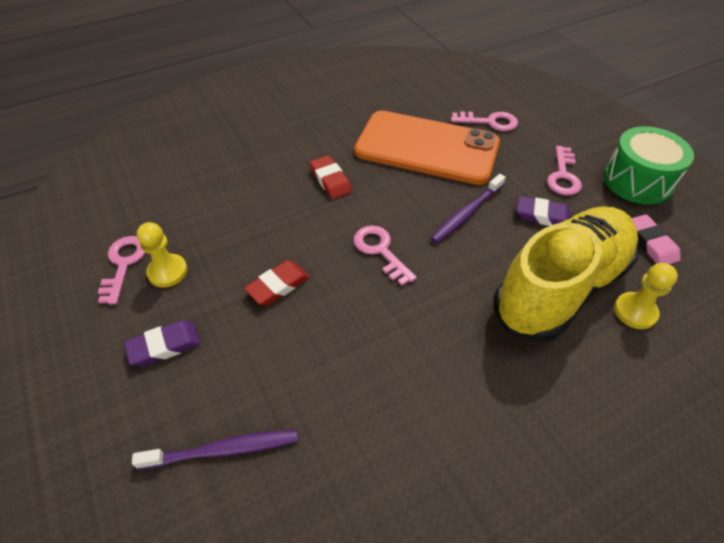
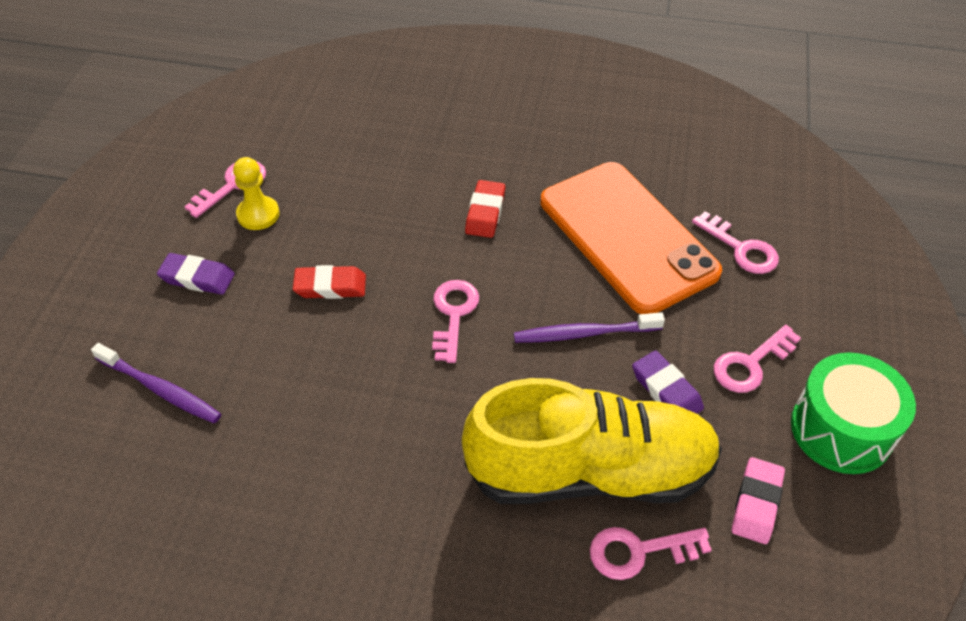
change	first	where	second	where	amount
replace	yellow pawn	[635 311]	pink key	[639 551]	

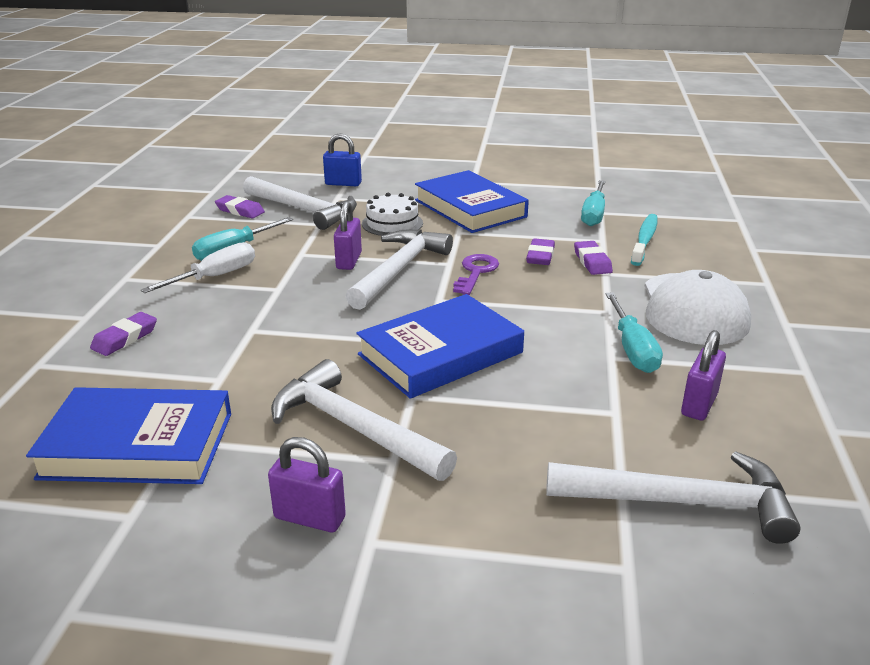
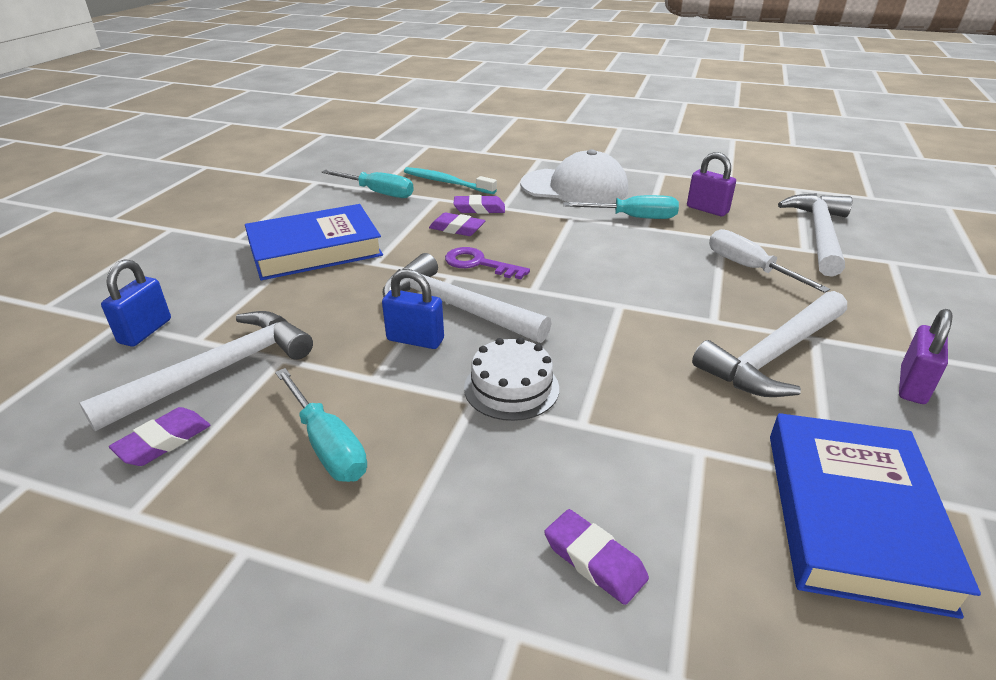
change	first	where	second	where	amount
move	white cake	[392 223]		[511 388]	
recolor	purple padlock	[349 261]	blue padlock	[415 340]	
move	white screwdriver	[216 276]		[748 267]	
delete	blue book	[440 353]			

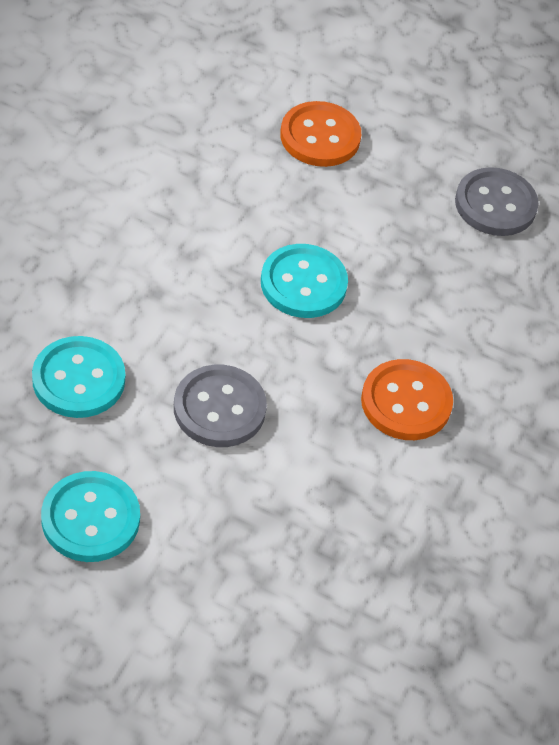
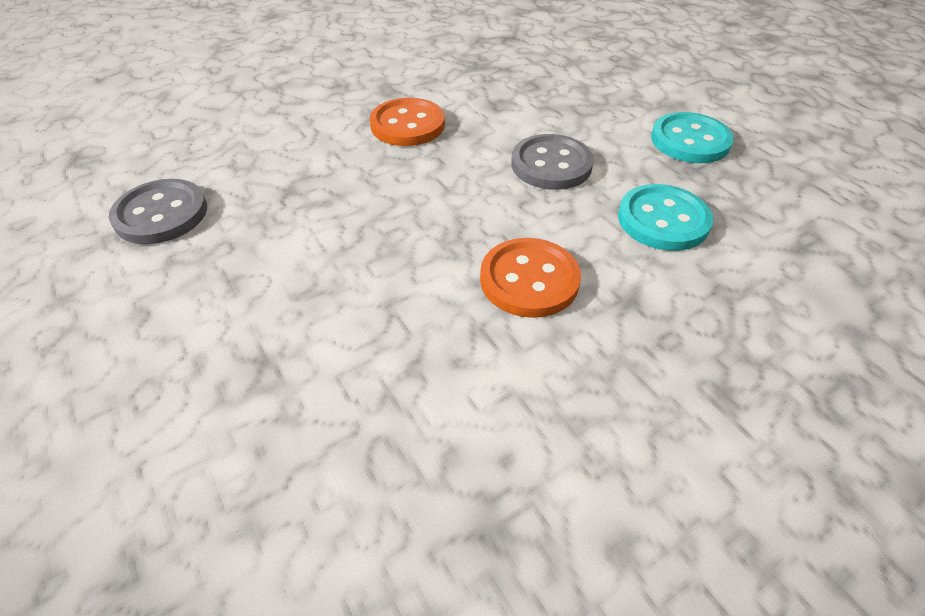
change	first	where	second	where	amount
move	orange button	[320 137]		[529 280]	
delete	turquoise button	[303 283]			

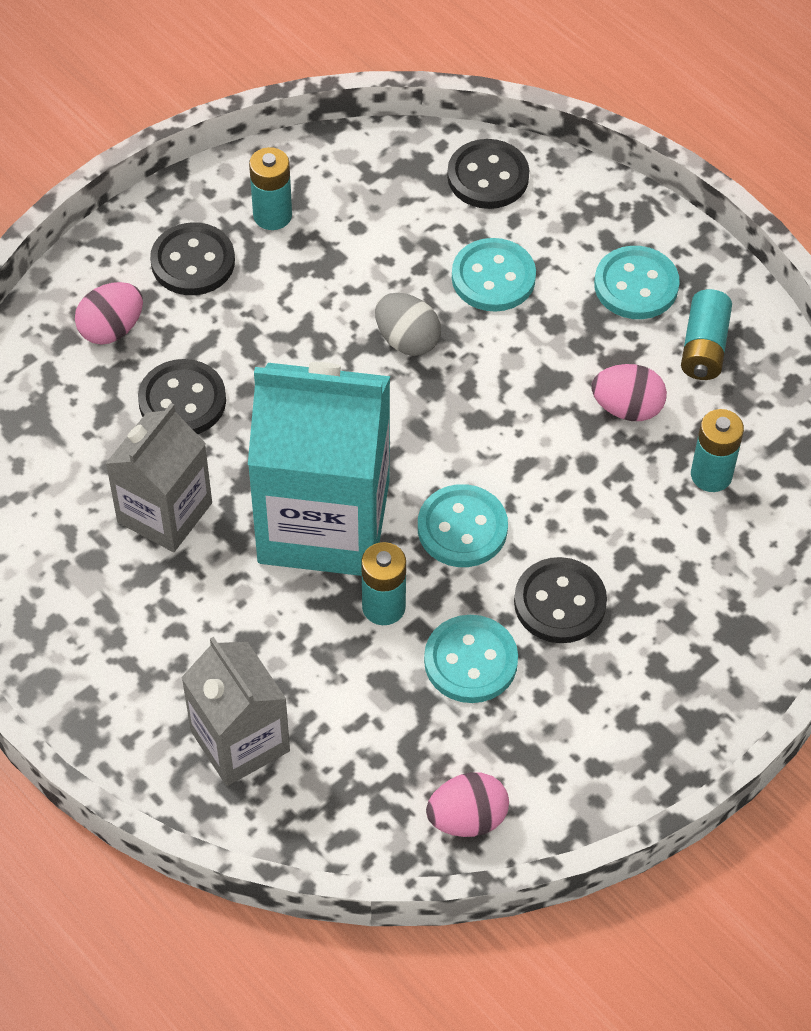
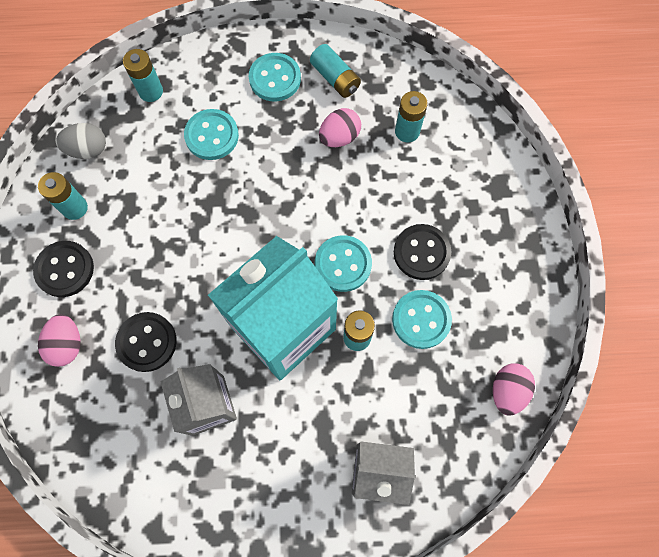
change	first	where	second	where	amount
replace	black button	[488 177]	turquoise battery	[151 91]	
move	grey egg	[407 340]		[88 150]	

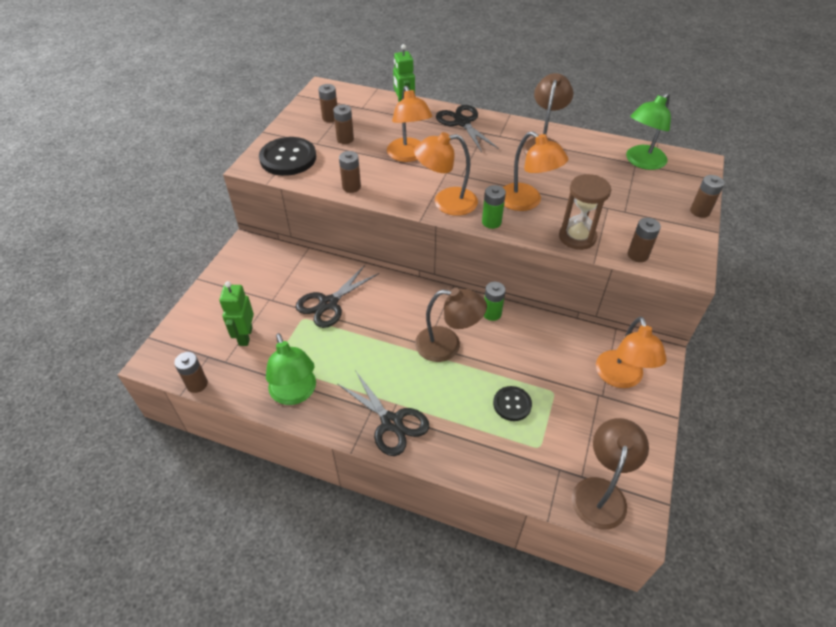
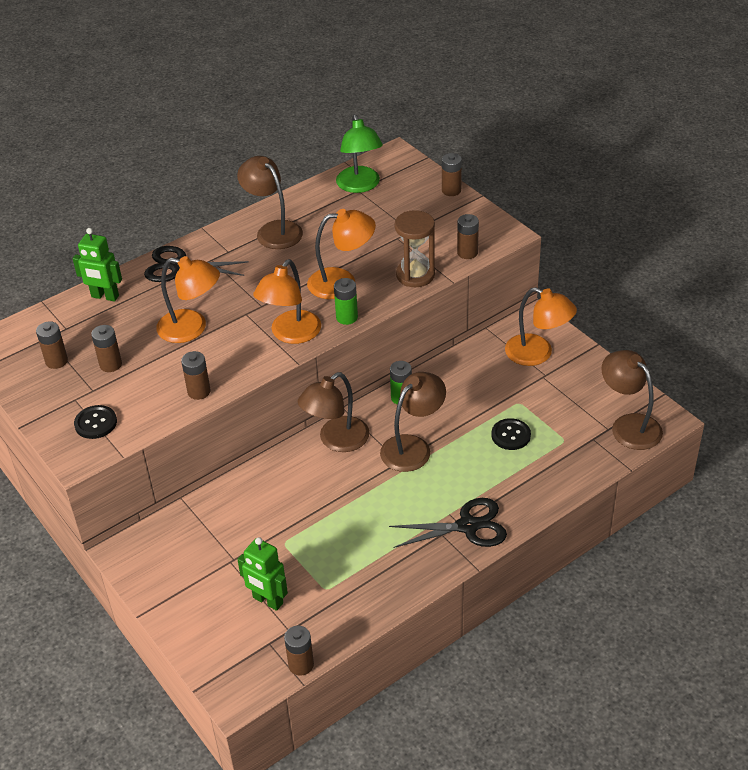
change	first	where	second	where	amount
resize	black button	[288 158]		[96 423]	x0.56
delete	black scissors	[328 303]			
delete	green lamp	[295 394]			
insert			brown lamp	[336 440]	

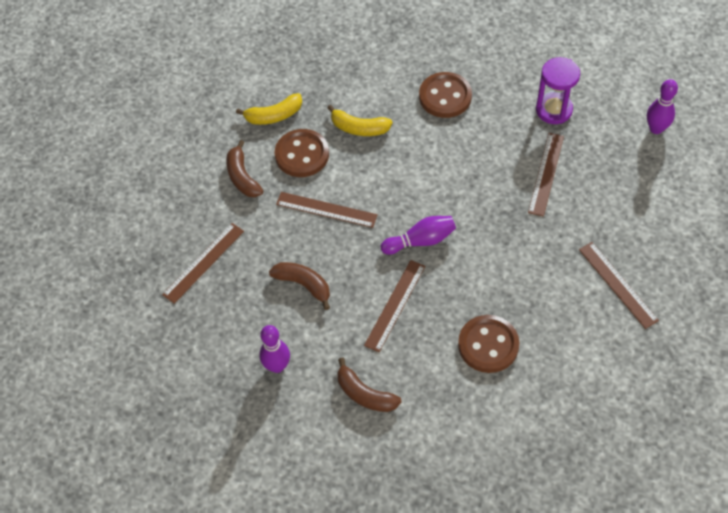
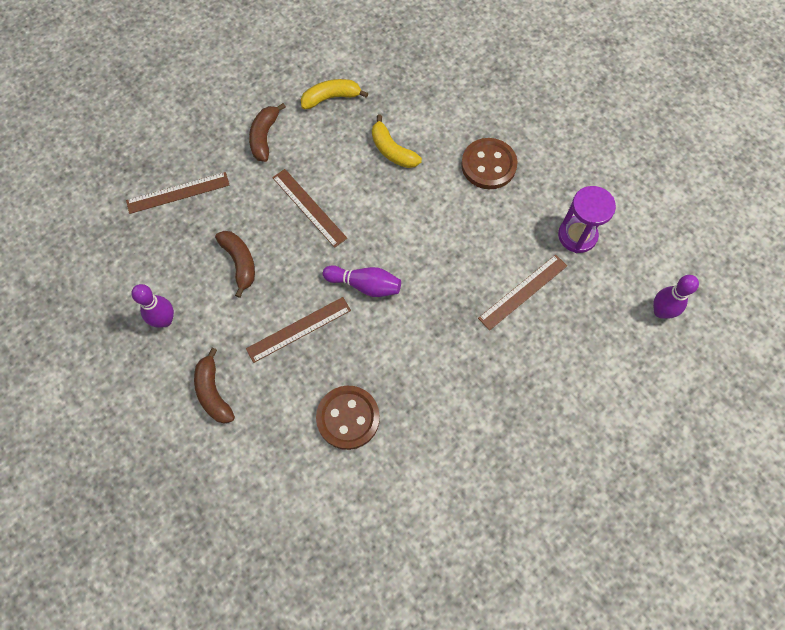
change	first	where	second	where	amount
rotate	yellow banana	[274 116]		[331 98]	150 degrees clockwise
delete	brown button	[302 155]			
delete	brown ruler	[617 284]			

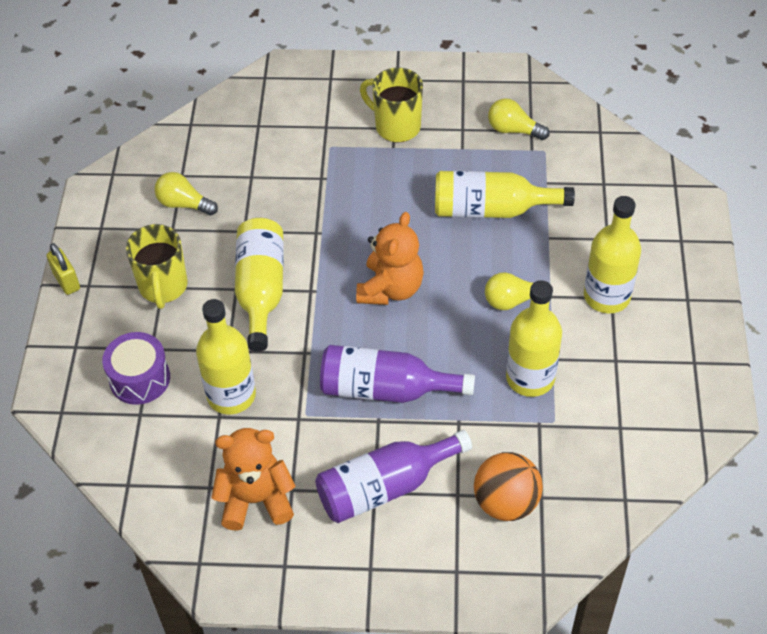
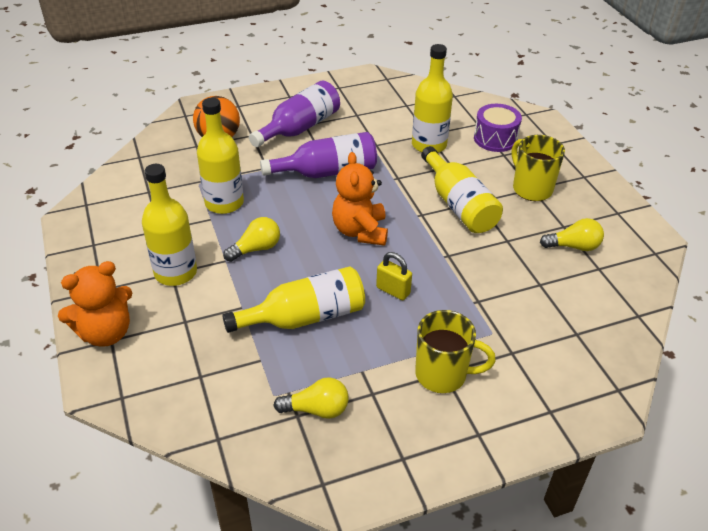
change	first	where	second	where	amount
move	yellow padlock	[66 281]		[393 290]	
move	orange teddy bear	[256 500]		[106 333]	

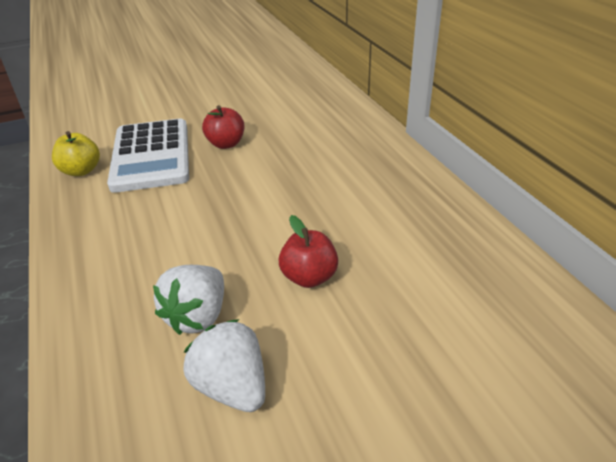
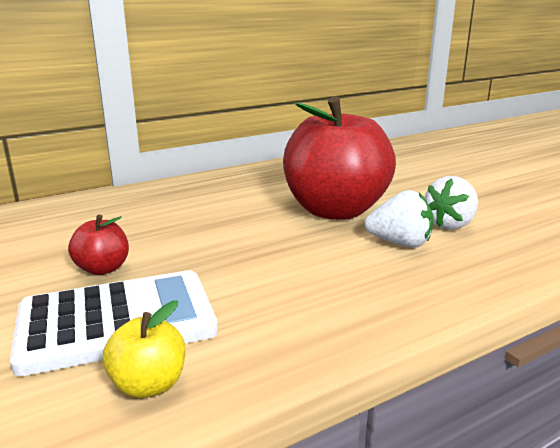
change	first	where	second	where	amount
resize	red apple	[309 277]		[335 210]	x2.42

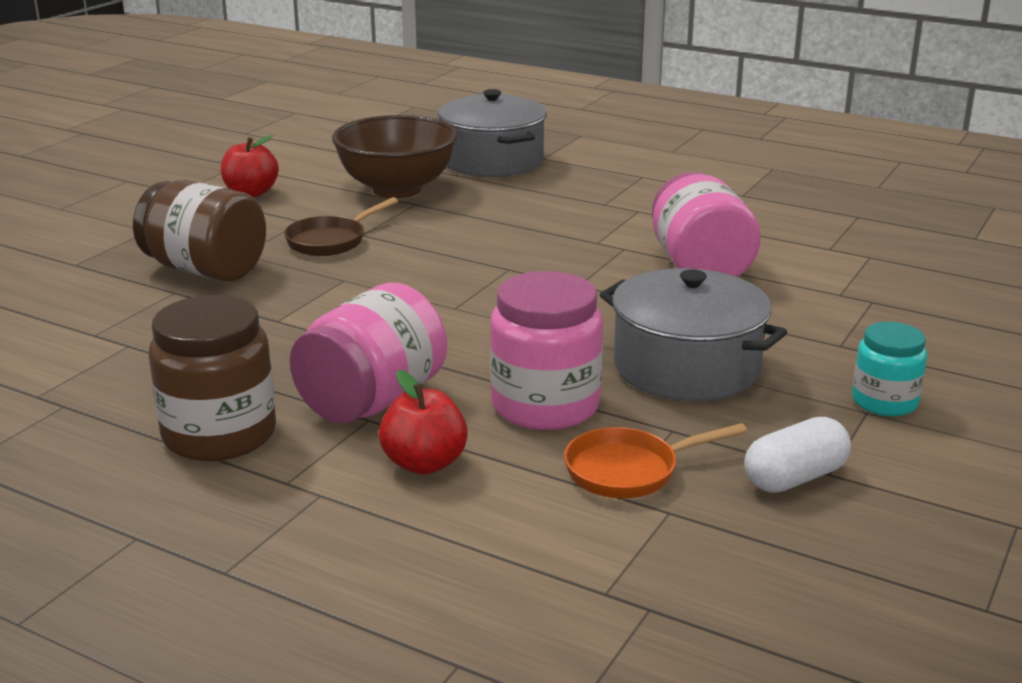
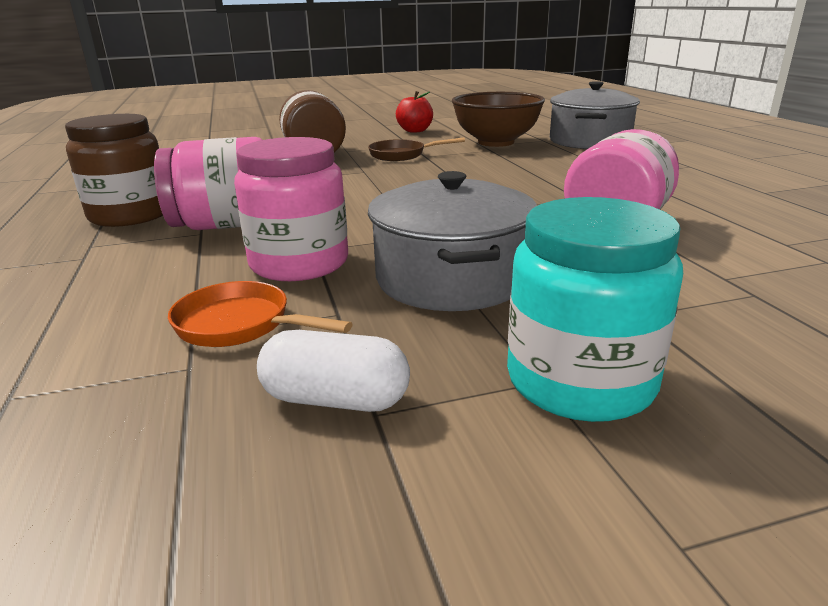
change	first	where	second	where	amount
resize	turquoise jar	[884 402]		[580 381]	x1.66
delete	red apple	[424 463]			

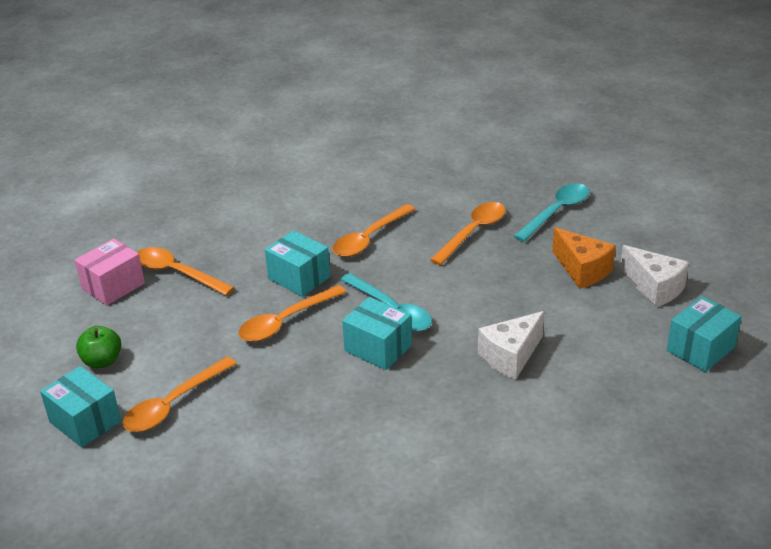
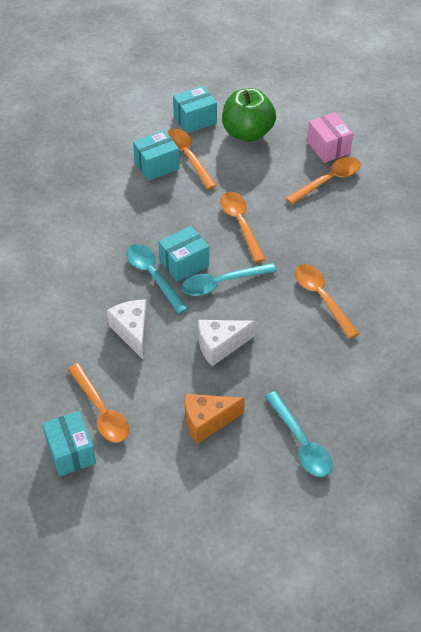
change	first	where	second	where	amount
move	orange spoon	[473 233]		[101 411]	
move	turquoise box	[299 278]		[156 165]	
move	white cheese	[654 288]		[220 346]	
resize	green apple	[102 361]		[247 133]	x1.85
insert			turquoise spoon	[153 276]	

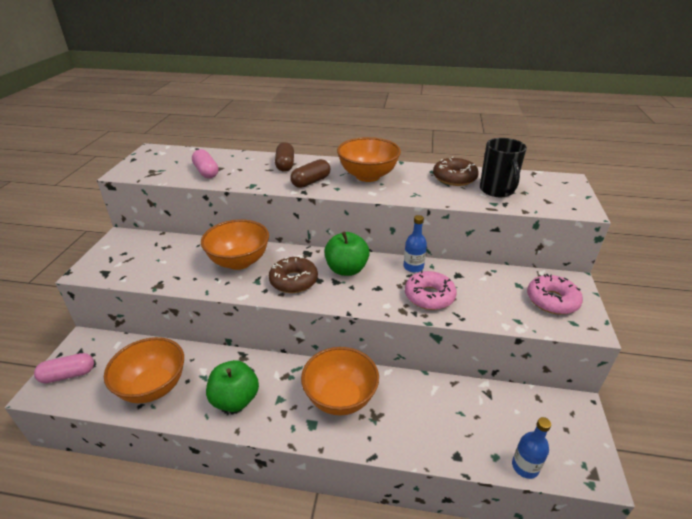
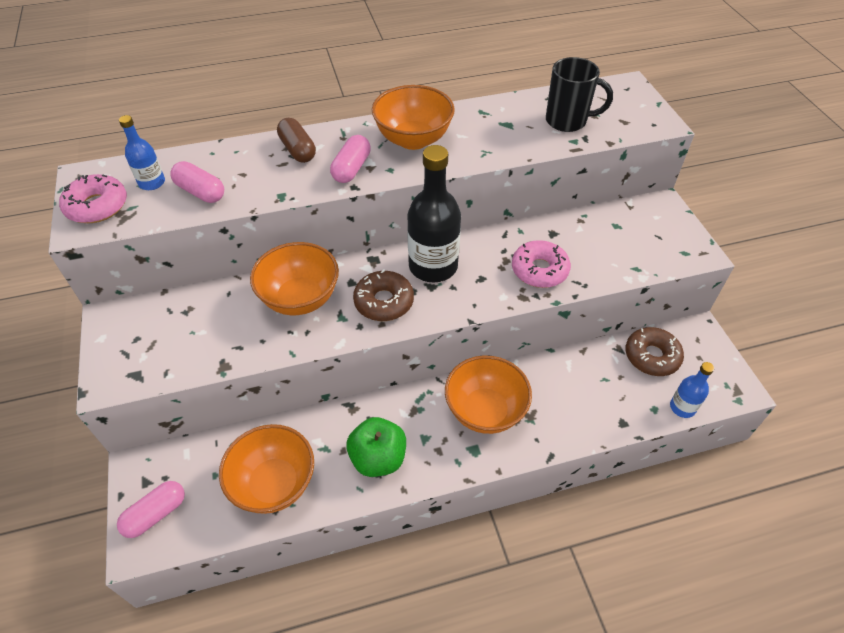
change	first	where	second	where	amount
rotate	black mug	[497 190]		[567 121]	45 degrees counterclockwise
move	brown donut	[454 178]		[651 356]	
recolor	brown capsule	[311 182]	pink capsule	[351 169]	
move	blue bottle	[413 267]		[152 183]	
replace	green apple	[346 269]	black bottle	[433 266]	
move	pink donut	[552 300]		[97 206]	

